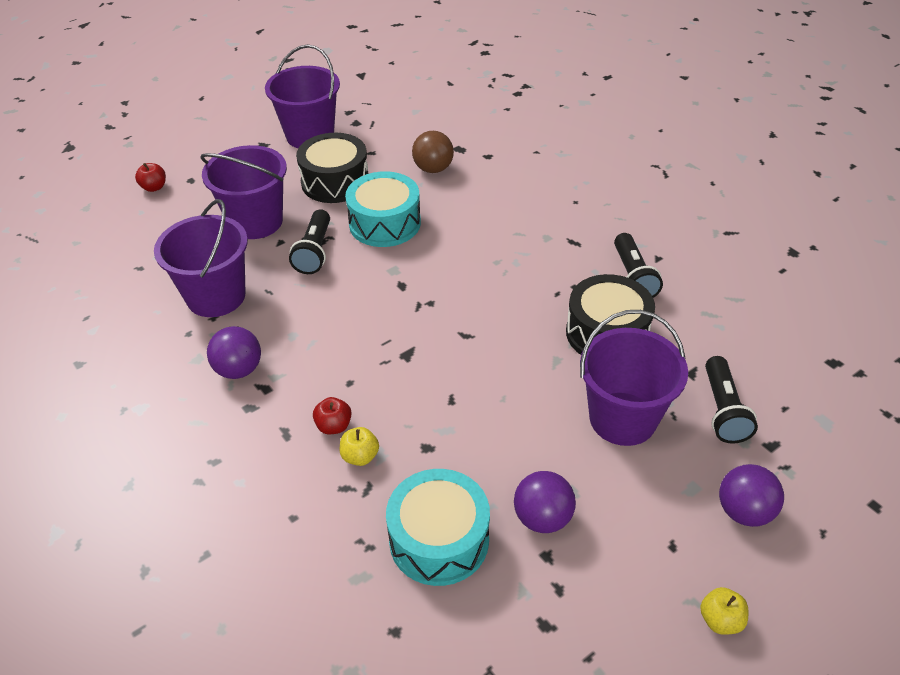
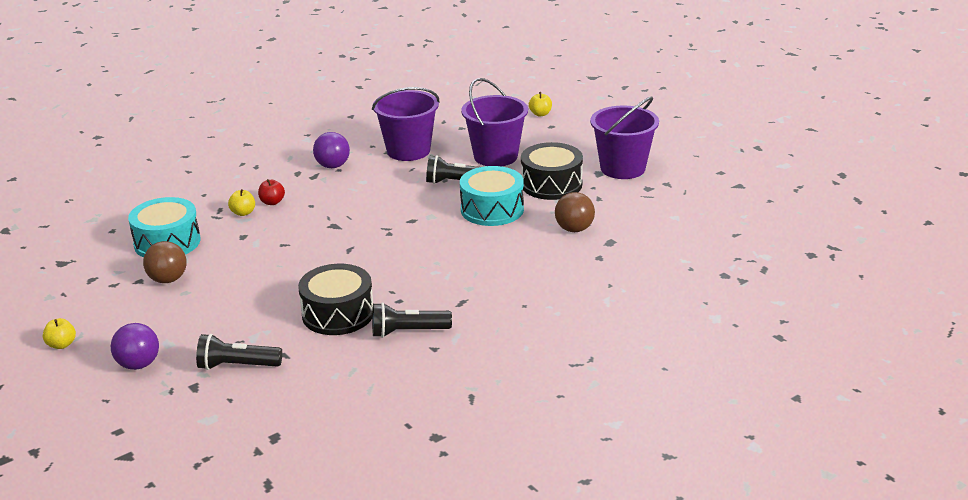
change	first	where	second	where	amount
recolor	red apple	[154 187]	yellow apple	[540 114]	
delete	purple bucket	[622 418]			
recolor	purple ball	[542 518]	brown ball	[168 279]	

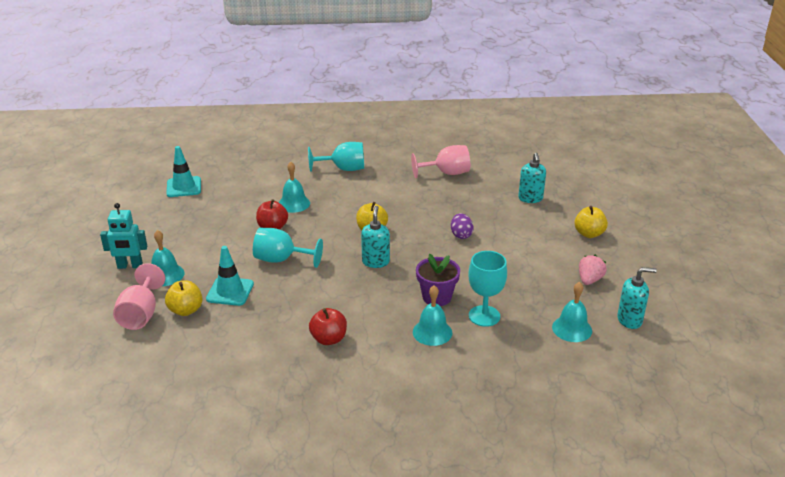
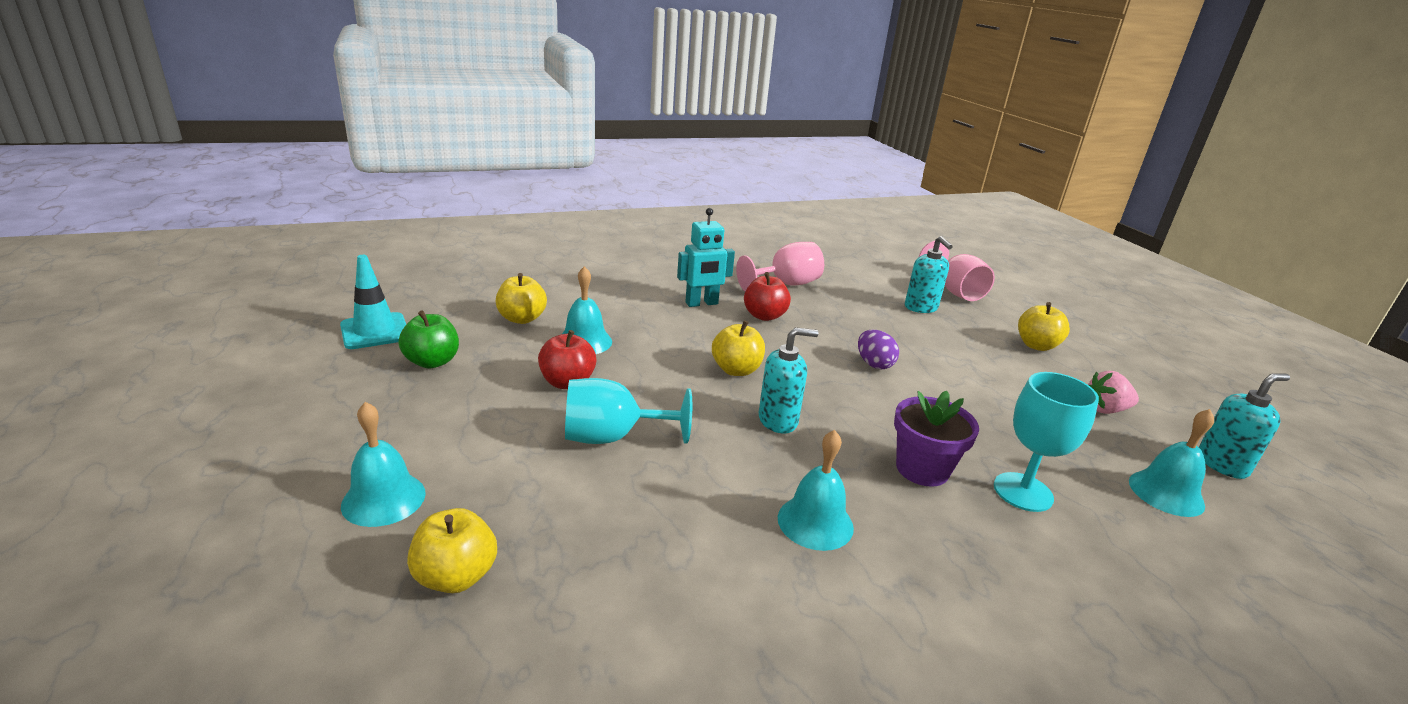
change	first	where	second	where	amount
delete	turquoise goblet	[343 169]			
move	turquoise robot	[130 266]		[702 303]	
rotate	turquoise soap dispenser	[375 262]		[778 420]	90 degrees clockwise
delete	turquoise traffic cone	[230 291]			
rotate	pink strawberry	[589 280]		[1105 410]	105 degrees counterclockwise
move	pink goblet	[141 314]		[955 291]	
move	turquoise bell	[432 332]		[815 522]	
move	red apple	[329 339]		[764 316]	
insert			yellow apple	[522 318]	
insert			green apple	[432 362]	

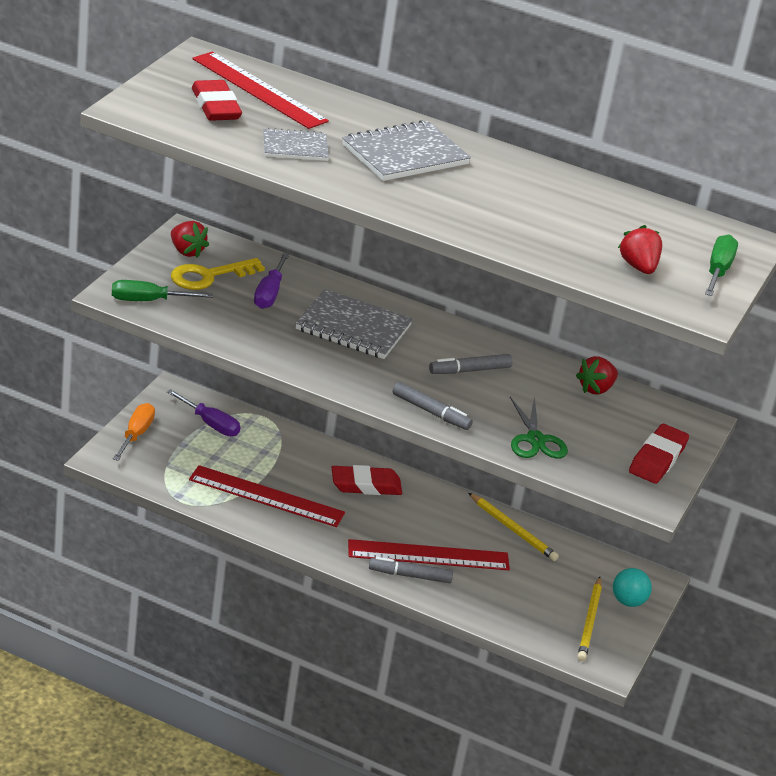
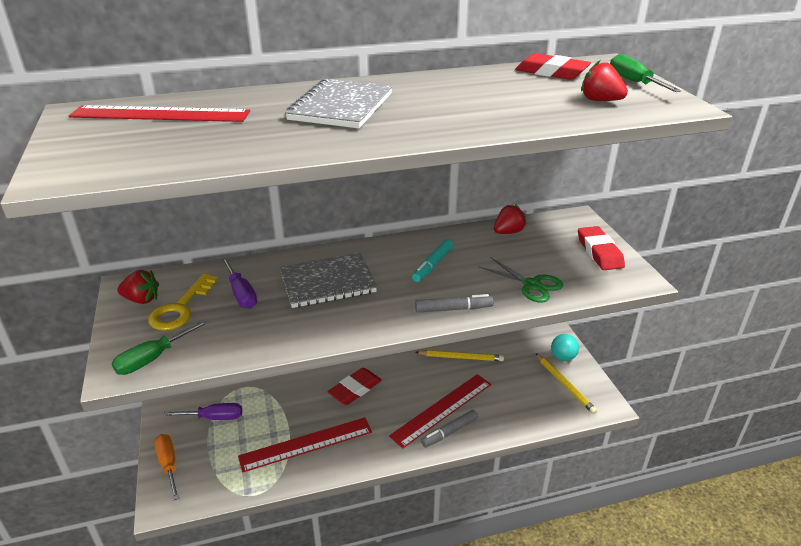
change	first	where	second	where	amount
move	red eraser	[215 106]		[551 72]	
delete	grey notebook	[295 147]			
recolor	grey marker	[469 370]	turquoise marker	[432 265]	
rotate	red strawberry	[596 389]		[508 232]	135 degrees counterclockwise

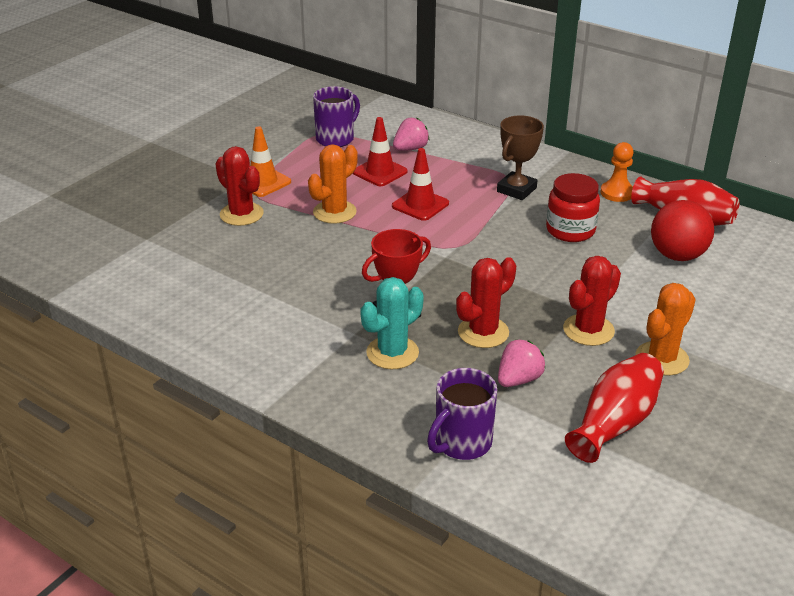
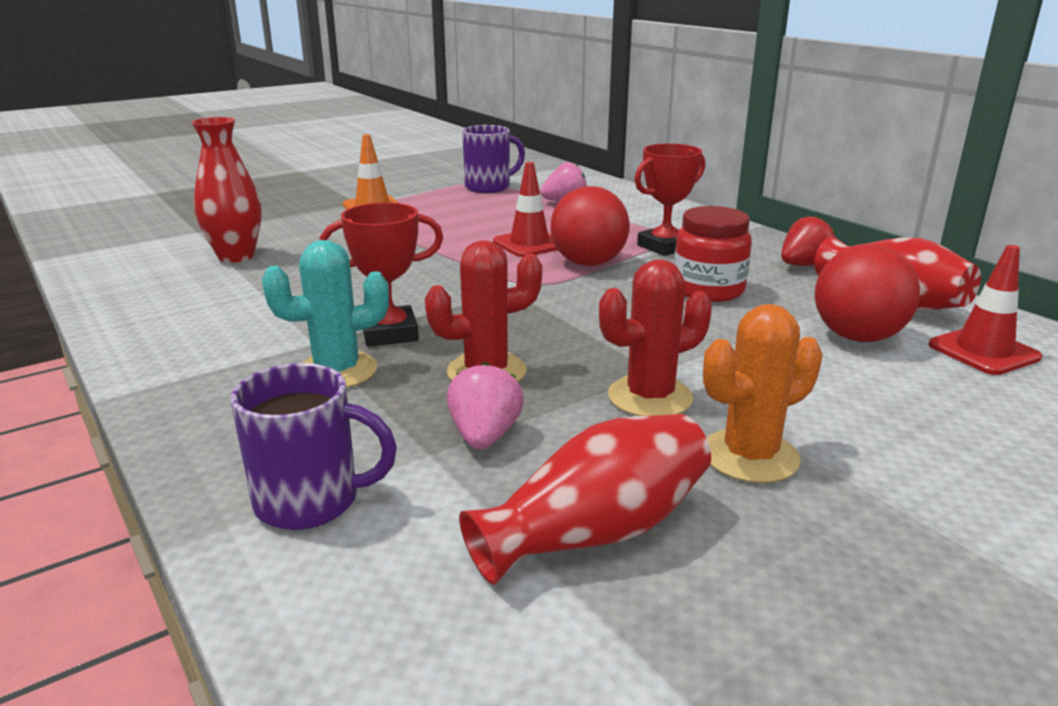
change	first	where	second	where	amount
recolor	brown trophy	[516 190]	red trophy	[664 247]	
move	red traffic cone	[380 172]		[983 351]	
replace	orange pawn	[617 193]	red strawberry	[803 265]	
delete	orange cactus	[334 212]			
delete	red cactus	[241 214]			
rotate	pink strawberry	[518 379]		[484 436]	60 degrees counterclockwise
rotate	purple mug	[461 443]		[311 501]	150 degrees counterclockwise
insert			red vase	[236 256]	
insert			red ball	[588 263]	

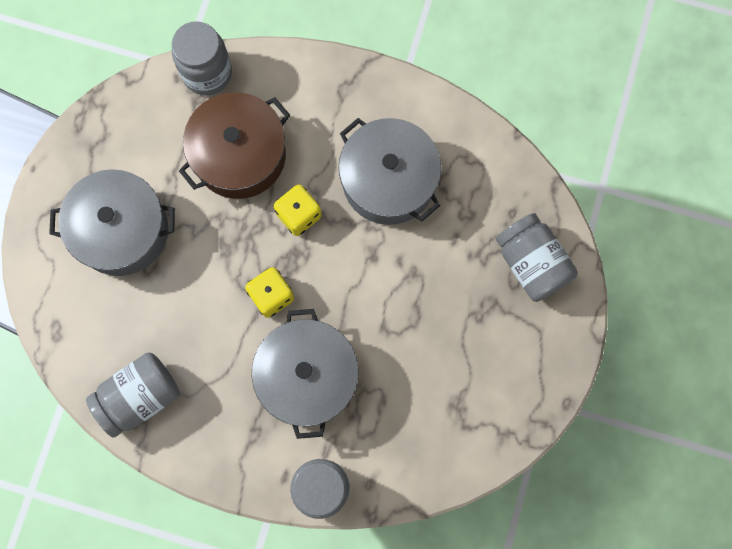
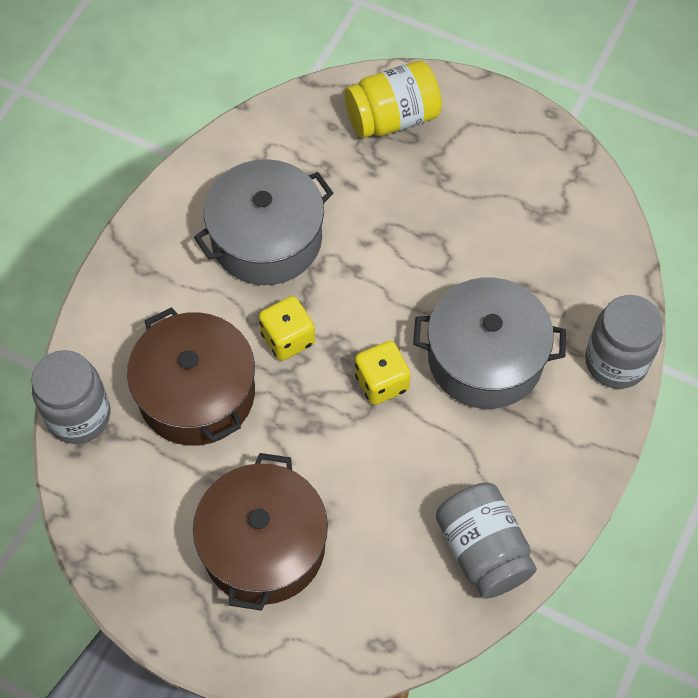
change	first	where	second	where	amount
recolor	grey pot	[121 230]	brown pot	[263 546]	
recolor	grey jar	[531 263]	yellow jar	[392 118]	

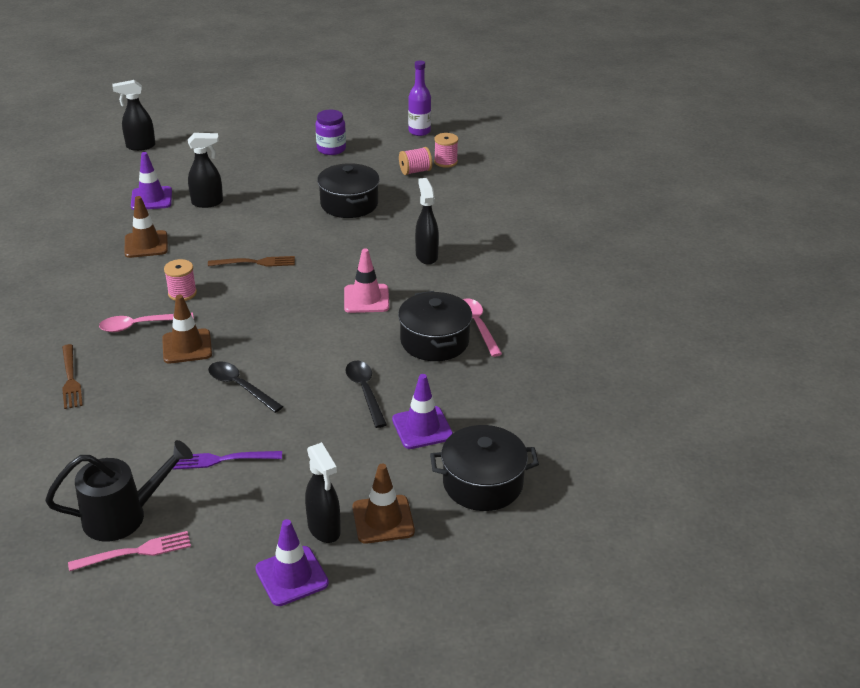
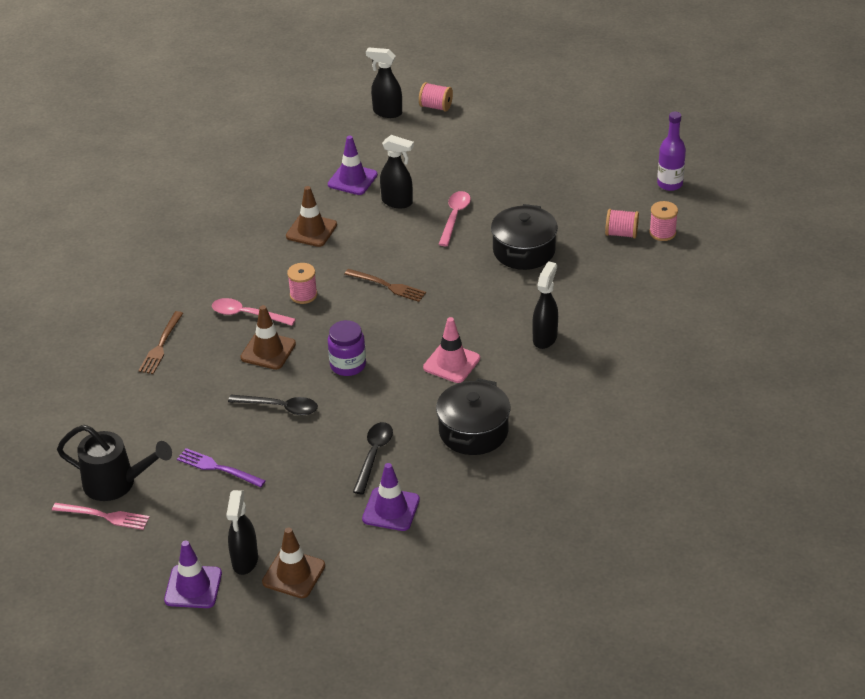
change	first	where	second	where	amount
move	purple jar	[331 149]		[348 365]	
move	pink spoon	[477 326]		[454 217]	
rotate	black spoon	[240 387]		[280 407]	120 degrees clockwise
delete	black pot	[482 483]			
insert			pink spool	[436 107]	

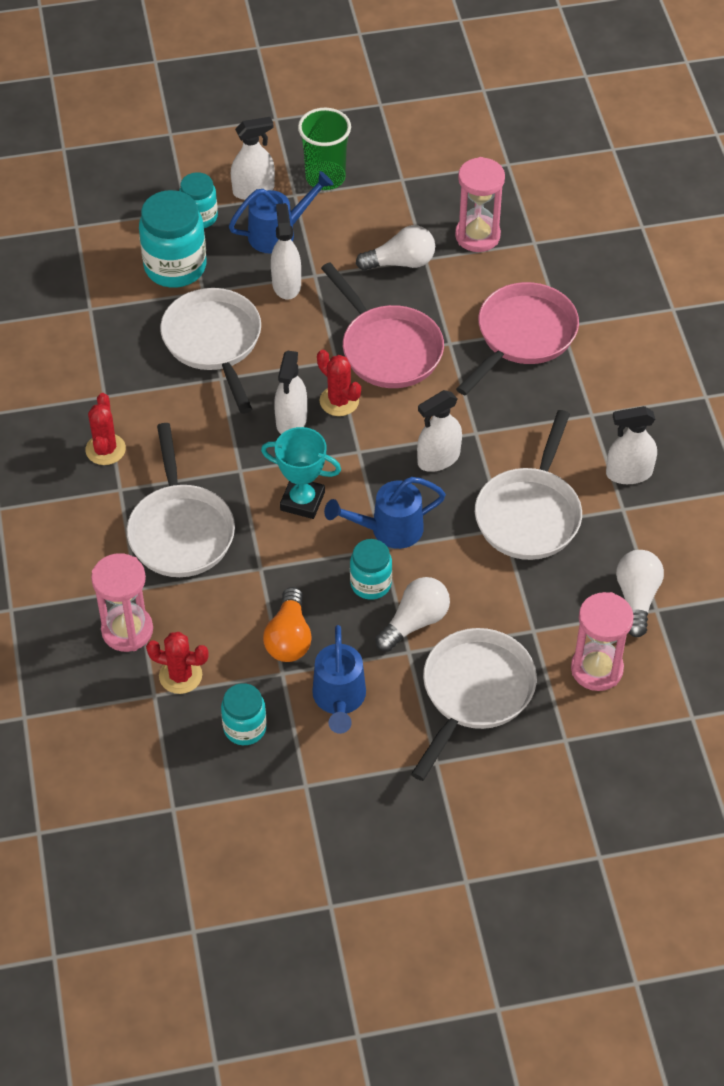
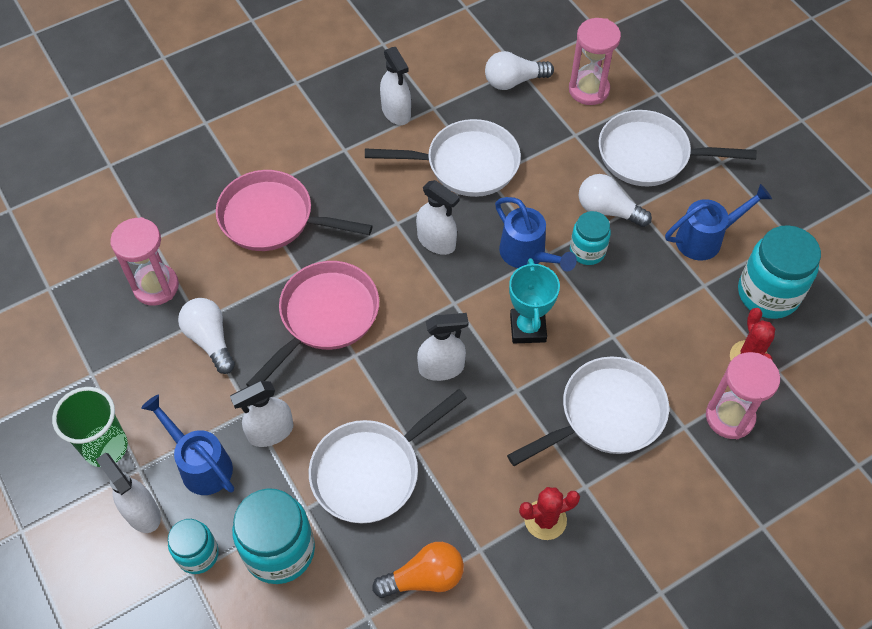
change	first	where	second	where	amount
delete	red cactus	[339 401]			
move	orange light bulb	[289 637]		[424 578]	
resize	turquoise jar	[245 728]		[768 294]	x1.69

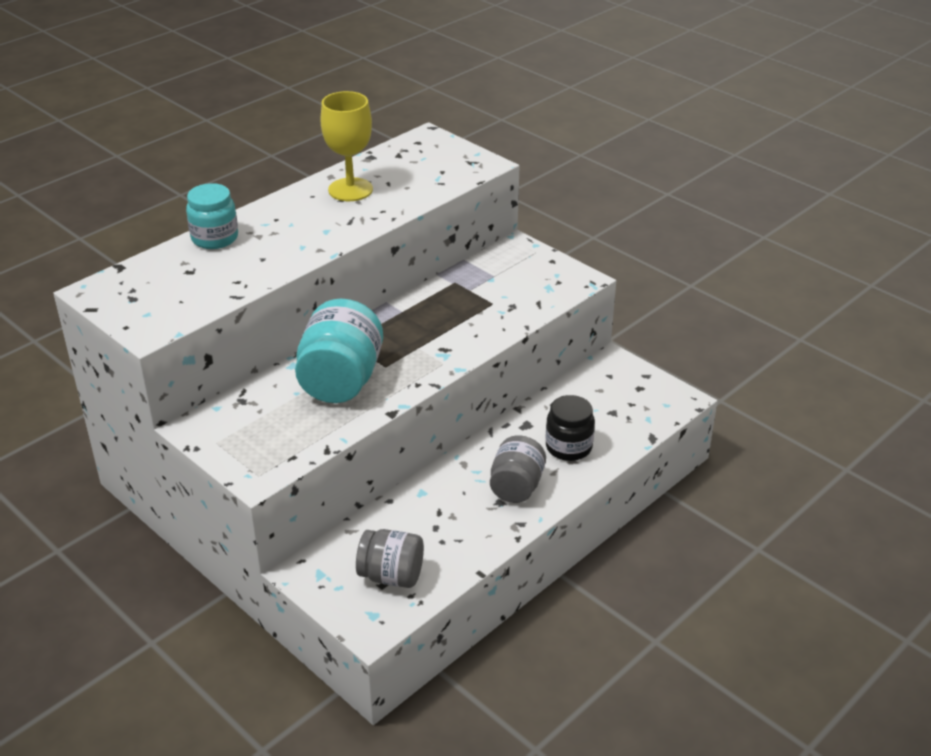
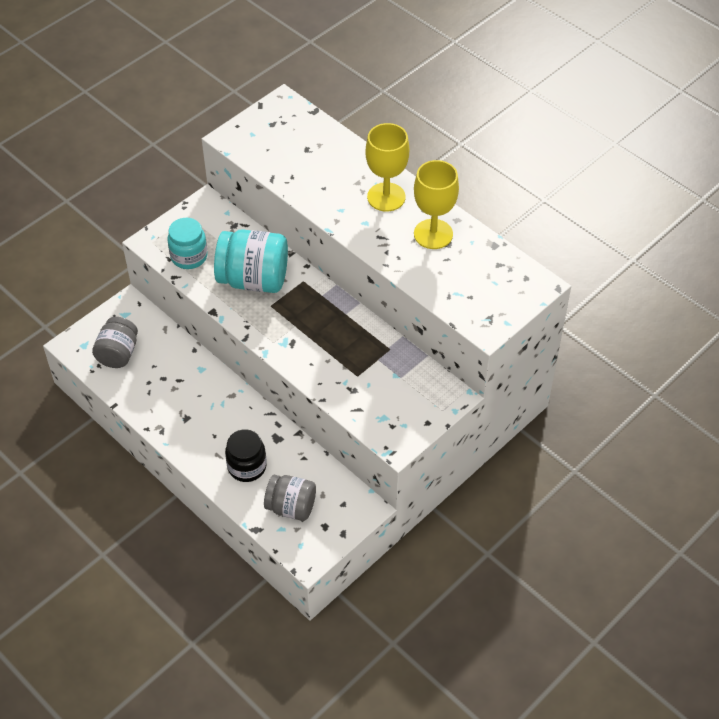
change	first	where	second	where	amount
move	turquoise jar	[215 238]		[189 256]	
move	grey jar	[516 487]		[291 507]	
insert			yellow goblet	[386 197]	

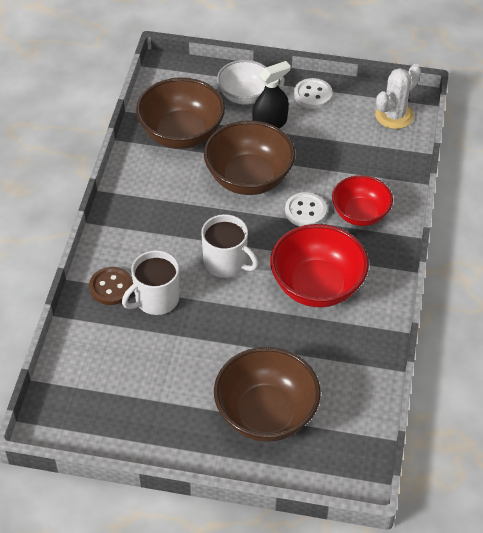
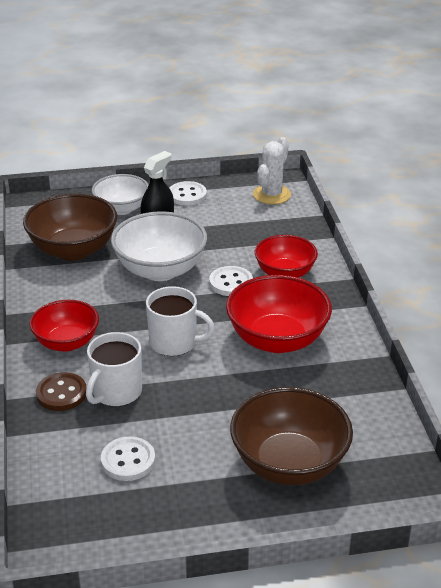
change	first	where	second	where	amount
recolor	brown bowl	[248 178]	white bowl	[160 270]	
insert			red bowl	[67 342]	
insert			white button	[128 460]	

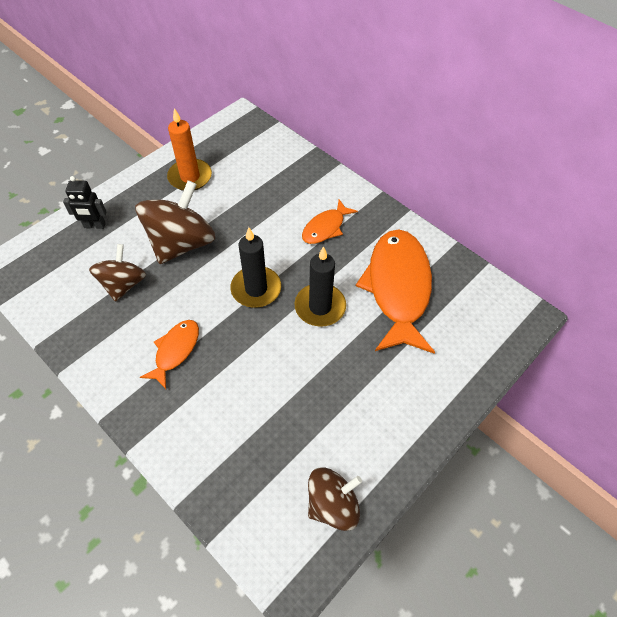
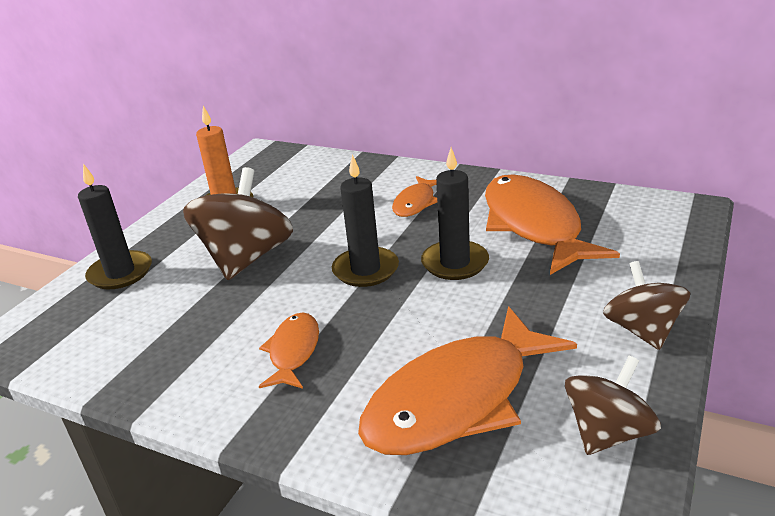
change	first	where	second	where	amount
replace	black robot	[95 226]	black candle	[120 273]	
move	brown spinning top	[123 284]		[642 330]	
insert			orange fish	[457 399]	

